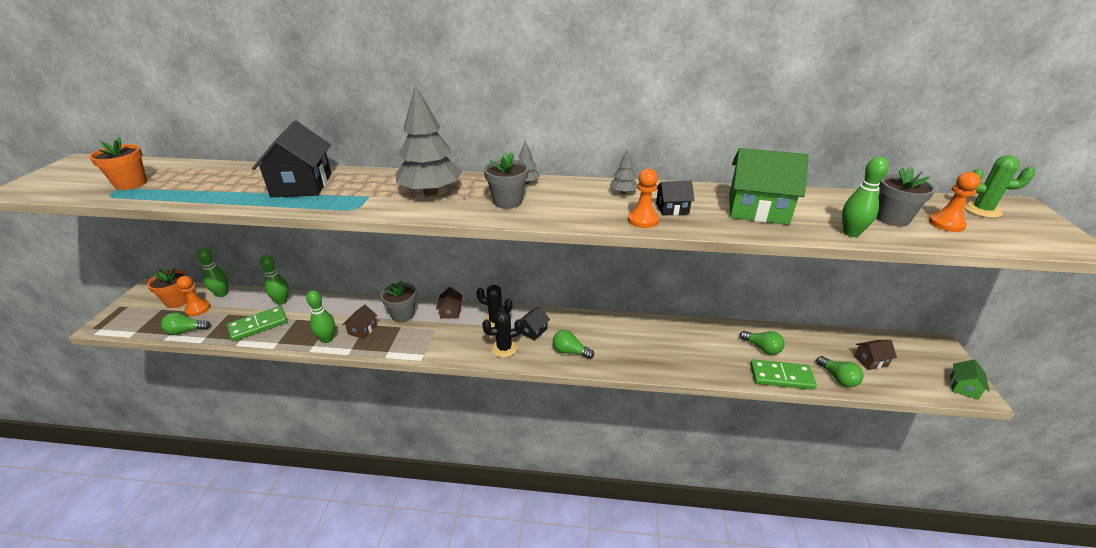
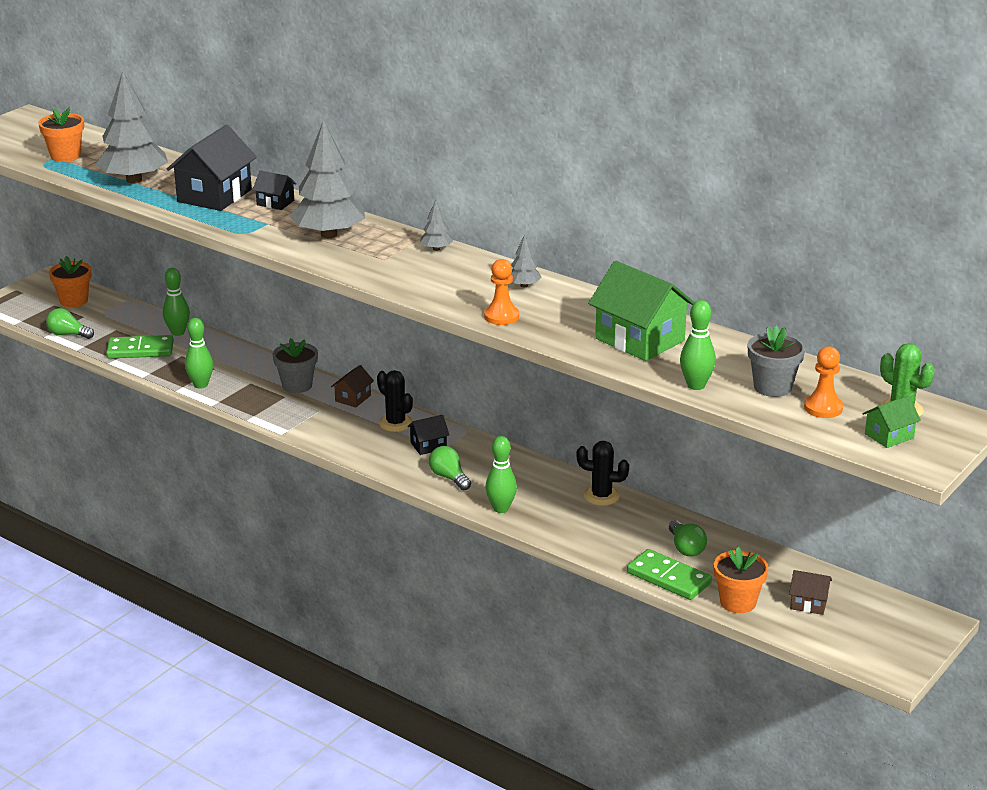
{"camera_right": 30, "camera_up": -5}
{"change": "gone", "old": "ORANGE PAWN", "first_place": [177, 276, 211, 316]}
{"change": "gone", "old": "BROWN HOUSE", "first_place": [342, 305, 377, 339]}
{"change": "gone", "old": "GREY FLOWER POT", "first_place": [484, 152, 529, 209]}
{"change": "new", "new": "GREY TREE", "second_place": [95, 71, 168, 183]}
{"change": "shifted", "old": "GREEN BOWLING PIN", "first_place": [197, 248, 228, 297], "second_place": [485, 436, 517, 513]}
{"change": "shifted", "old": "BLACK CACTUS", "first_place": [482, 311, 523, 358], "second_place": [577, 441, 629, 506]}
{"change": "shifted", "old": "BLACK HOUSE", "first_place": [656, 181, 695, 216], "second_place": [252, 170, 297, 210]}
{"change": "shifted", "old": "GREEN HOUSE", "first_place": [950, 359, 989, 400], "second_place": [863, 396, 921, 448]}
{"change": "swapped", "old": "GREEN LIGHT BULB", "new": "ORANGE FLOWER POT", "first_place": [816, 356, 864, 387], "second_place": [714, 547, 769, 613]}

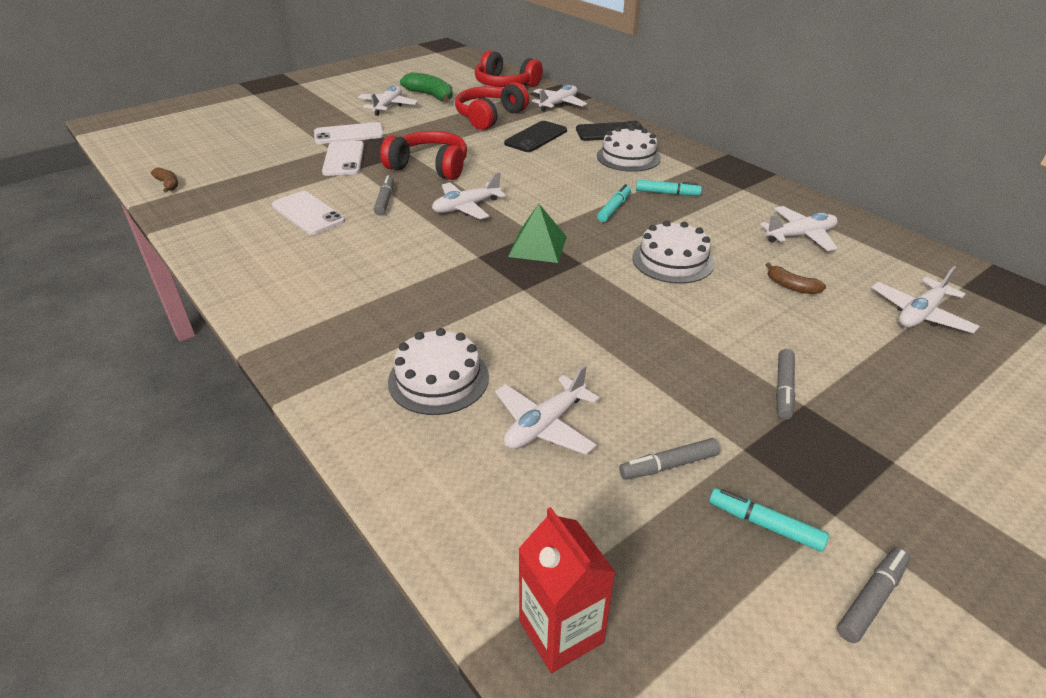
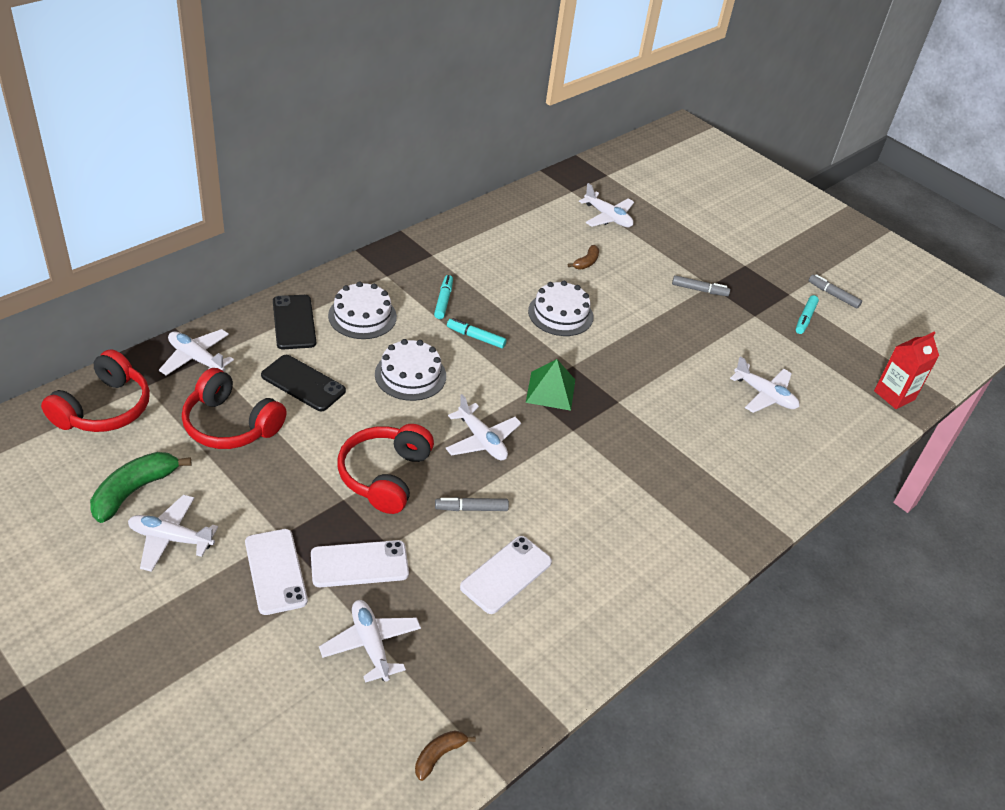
{"camera_right": -100, "camera_up": 5}
{"change": "gone", "old": "GREY MARKER", "first_place": [619, 438, 720, 480]}
{"change": "shifted", "old": "WHITE CAKE", "first_place": [388, 328, 489, 415], "second_place": [375, 339, 446, 401]}
{"change": "shifted", "old": "WHITE PLANE", "first_place": [760, 206, 837, 251], "second_place": [319, 600, 421, 683]}

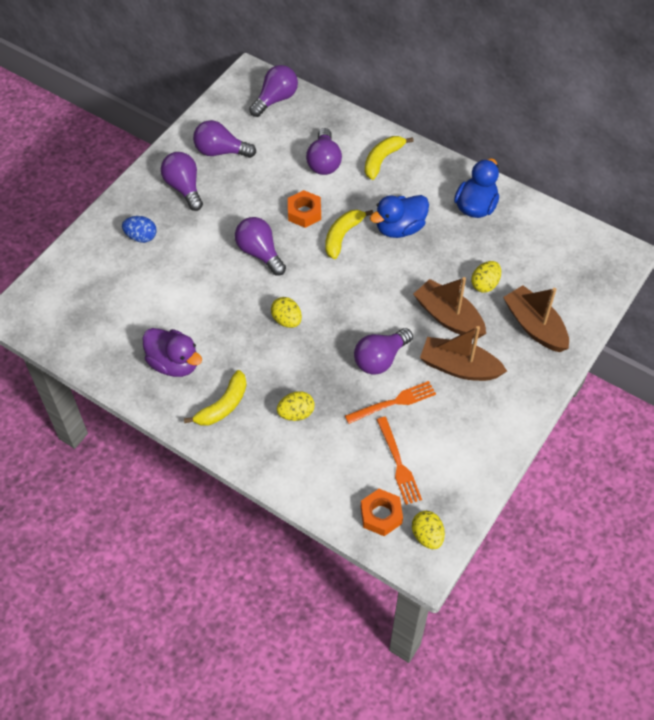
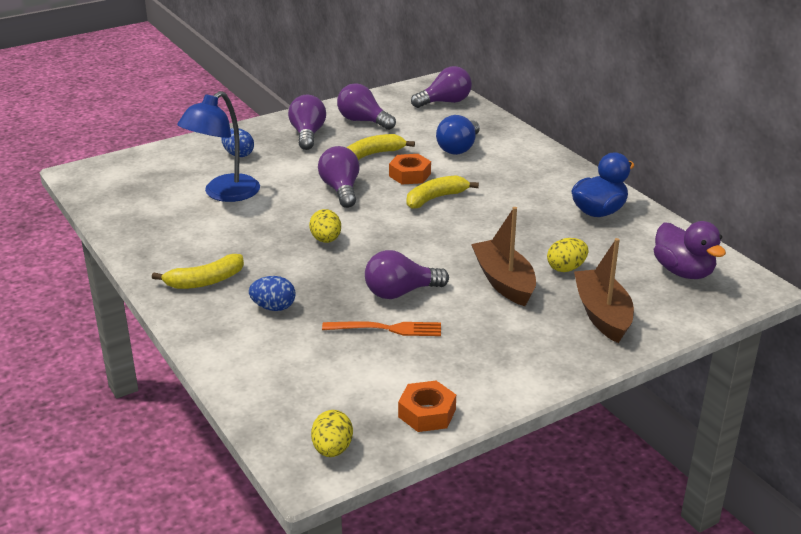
{"camera_right": 25, "camera_up": -25}
{"change": "gone", "old": "BLUE DUCK", "first_place": [370, 195, 429, 238]}
{"change": "gone", "old": "ORANGE FORK", "first_place": [376, 417, 422, 505]}
{"change": "gone", "old": "BROWN BOAT", "first_place": [420, 326, 507, 381]}
{"change": "new", "new": "BLUE LAMP", "second_place": [177, 91, 260, 202]}
{"change": "shifted", "old": "PURPLE DUCK", "first_place": [142, 328, 202, 377], "second_place": [654, 221, 726, 279]}
{"change": "shifted", "old": "ORANGE NUT", "first_place": [361, 489, 403, 536], "second_place": [398, 381, 456, 432]}
{"change": "shifted", "old": "YELLOW BANANA", "first_place": [365, 136, 413, 180], "second_place": [347, 134, 415, 160]}
{"change": "repainted", "old": "YELLOW EGG", "new": "BLUE EGG", "first_place": [277, 391, 315, 421], "second_place": [249, 276, 295, 311]}
{"change": "repainted", "old": "PURPLE LIGHT BULB", "new": "BLUE LIGHT BULB", "first_place": [306, 128, 342, 175], "second_place": [436, 115, 480, 155]}

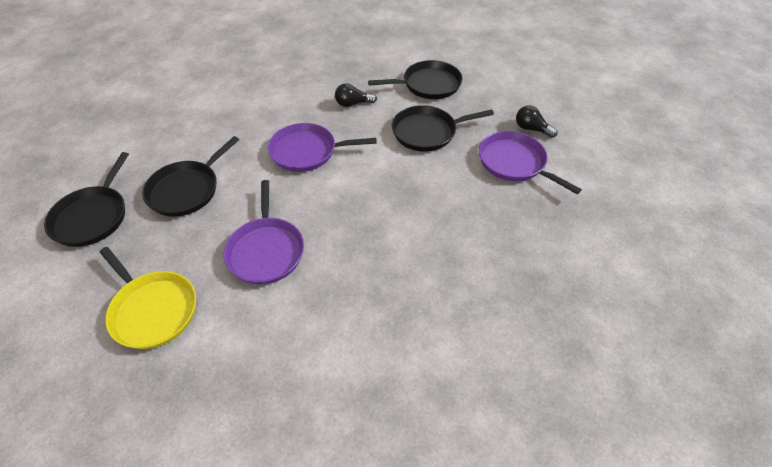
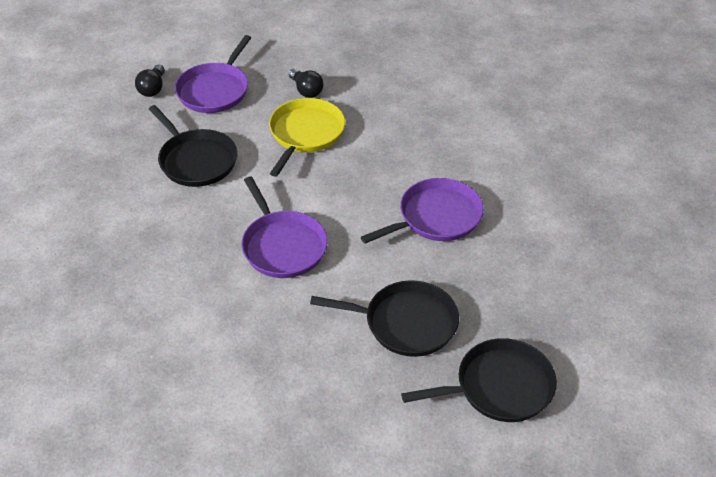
{"camera_right": -115, "camera_up": -5}
{"change": "gone", "old": "BLACK PAN", "first_place": [368, 60, 462, 99]}
{"change": "shifted", "old": "YELLOW PAN", "first_place": [100, 247, 196, 349], "second_place": [269, 98, 345, 177]}
{"change": "shifted", "old": "BLACK LIGHT BULB", "first_place": [335, 83, 377, 107], "second_place": [289, 68, 323, 98]}

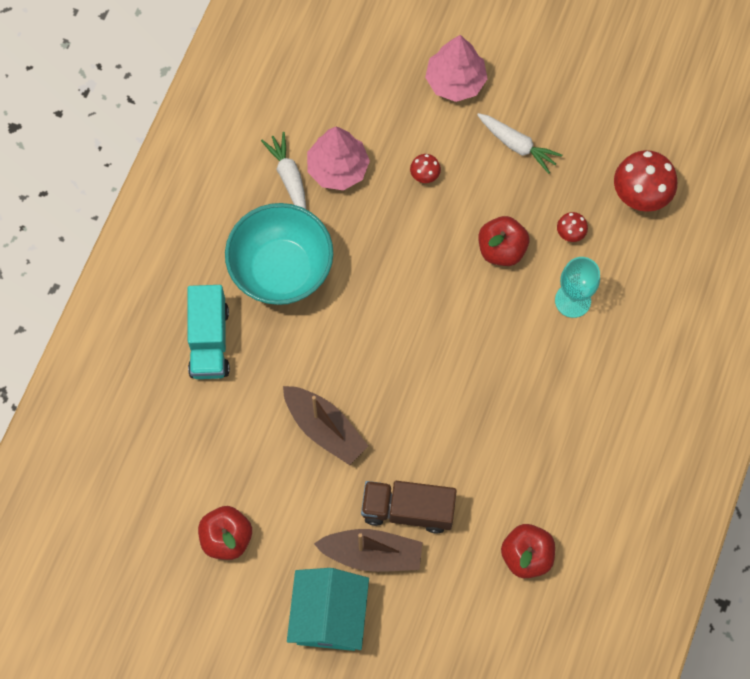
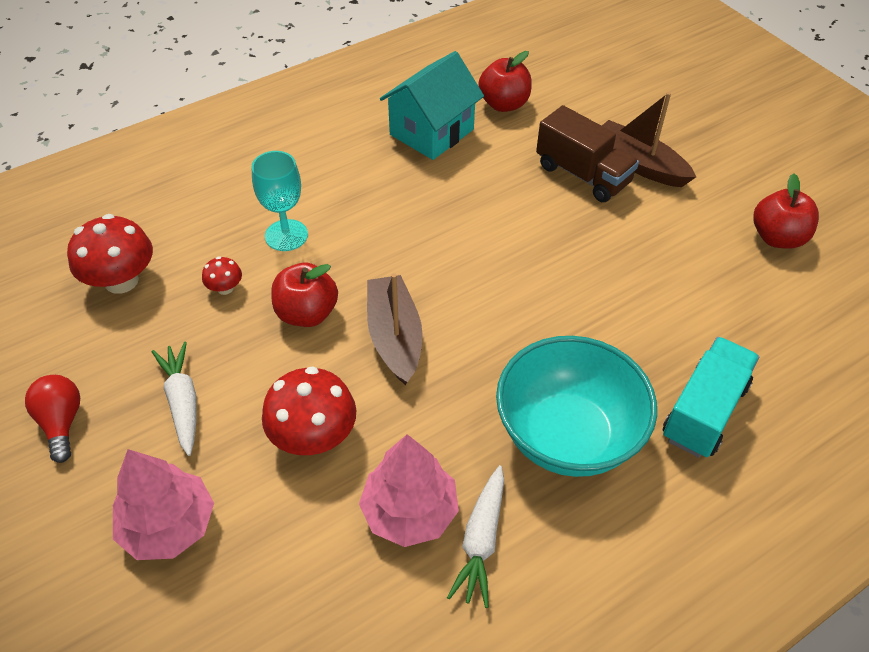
{"camera_right": -145, "camera_up": -20}
{"change": "new", "new": "RED LIGHT BULB", "second_place": [25, 375, 80, 463]}
{"change": "shifted", "old": "BROWN BOAT", "first_place": [283, 386, 368, 465], "second_place": [367, 273, 423, 385]}
{"change": "shifted", "old": "TURQUOISE HOUSE", "first_place": [287, 568, 369, 651], "second_place": [380, 51, 484, 160]}
{"change": "scaled", "old": "RED MUSHROOM", "first_place": [410, 154, 441, 183], "second_place": [262, 367, 356, 455], "factor": 2.04}

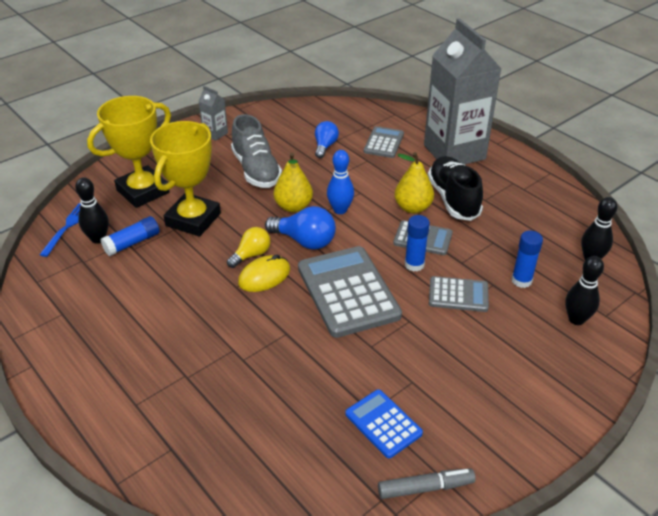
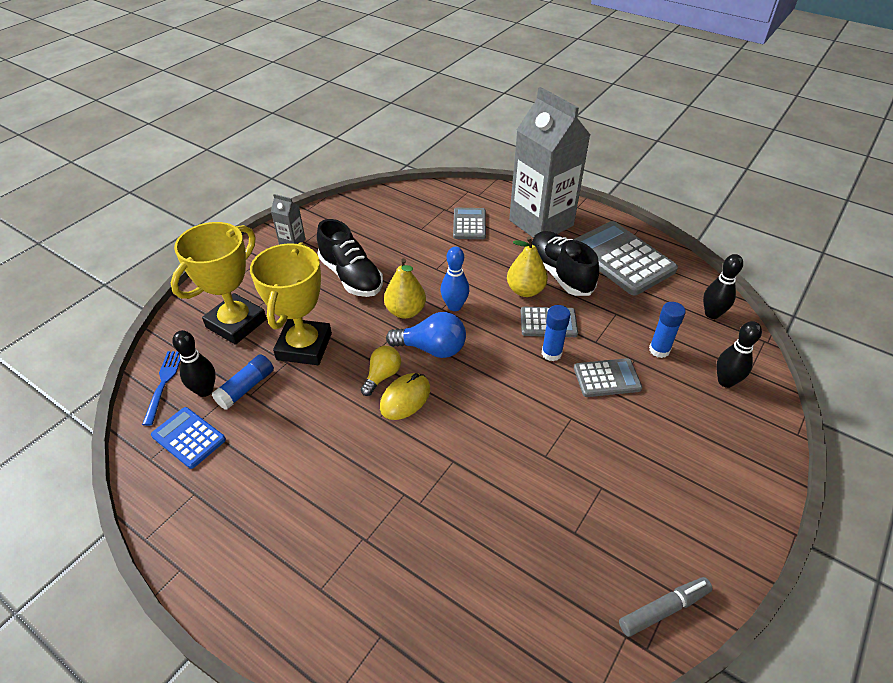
{"camera_right": -15, "camera_up": 5}
{"change": "gone", "old": "BLUE LIGHT BULB", "first_place": [315, 121, 339, 158]}
{"change": "shifted", "old": "GREY CALCULATOR", "first_place": [298, 246, 402, 338], "second_place": [573, 221, 678, 295]}
{"change": "shifted", "old": "BLUE CALCULATOR", "first_place": [345, 389, 423, 458], "second_place": [151, 407, 226, 469]}
{"change": "repainted", "old": "GREY SHOE", "new": "BLACK SHOE", "first_place": [231, 114, 282, 188], "second_place": [317, 219, 383, 297]}

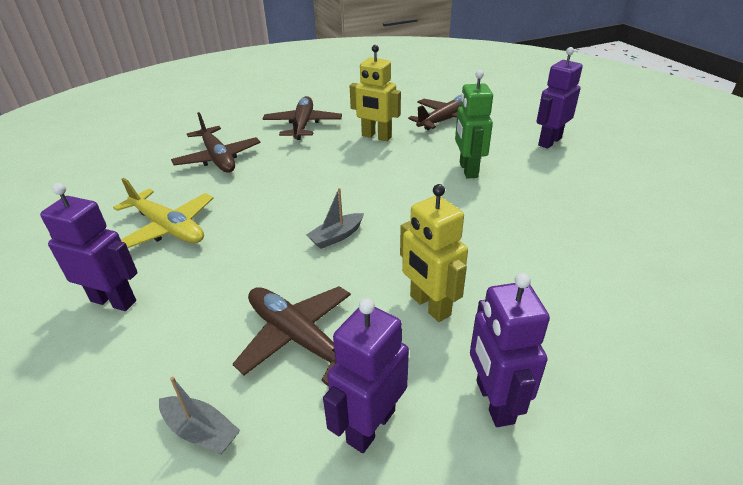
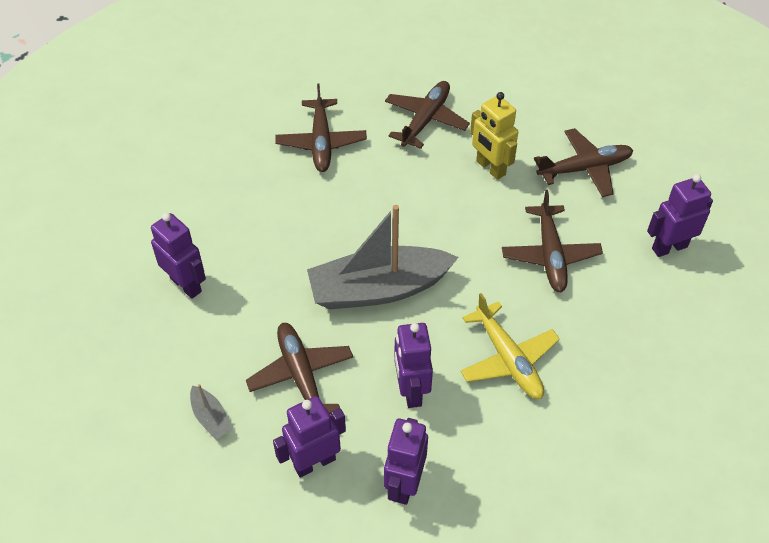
{"camera_right": 25, "camera_up": 15}
{"change": "shifted", "old": "YELLOW PLANE", "first_place": [113, 178, 214, 248], "second_place": [460, 293, 560, 399]}
{"change": "swapped", "old": "GREEN ROBOT", "new": "BROWN PLANE", "first_place": [455, 70, 493, 179], "second_place": [502, 190, 603, 293]}
{"change": "repainted", "old": "YELLOW ROBOT", "new": "PURPLE ROBOT", "first_place": [400, 184, 468, 322], "second_place": [394, 323, 433, 408]}
{"change": "scaled", "old": "GREY BOAT", "first_place": [306, 188, 364, 249], "second_place": [307, 205, 459, 309], "factor": 2.45}

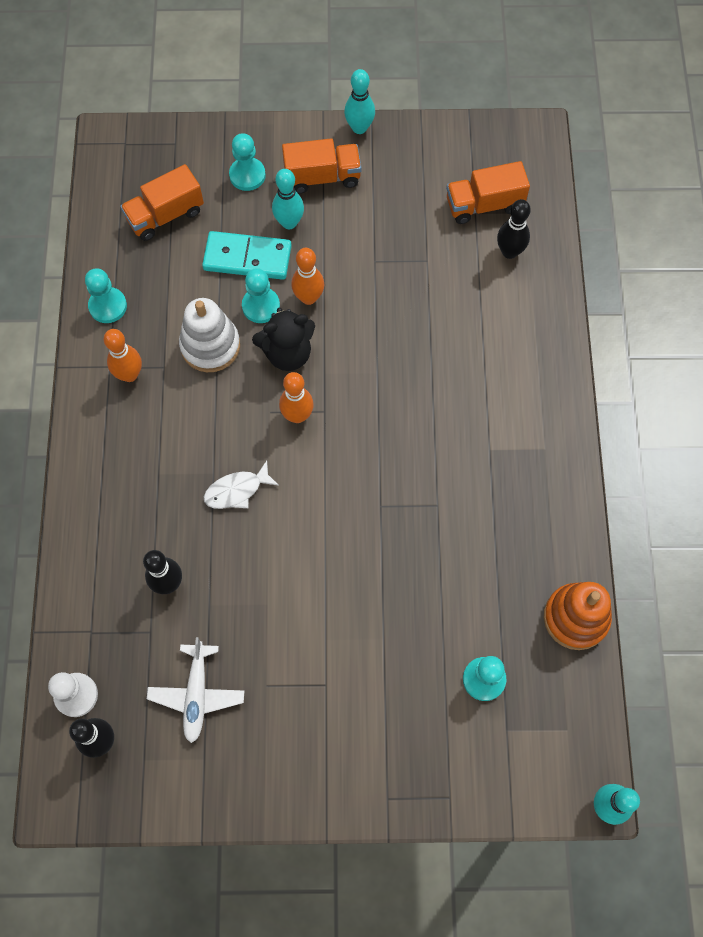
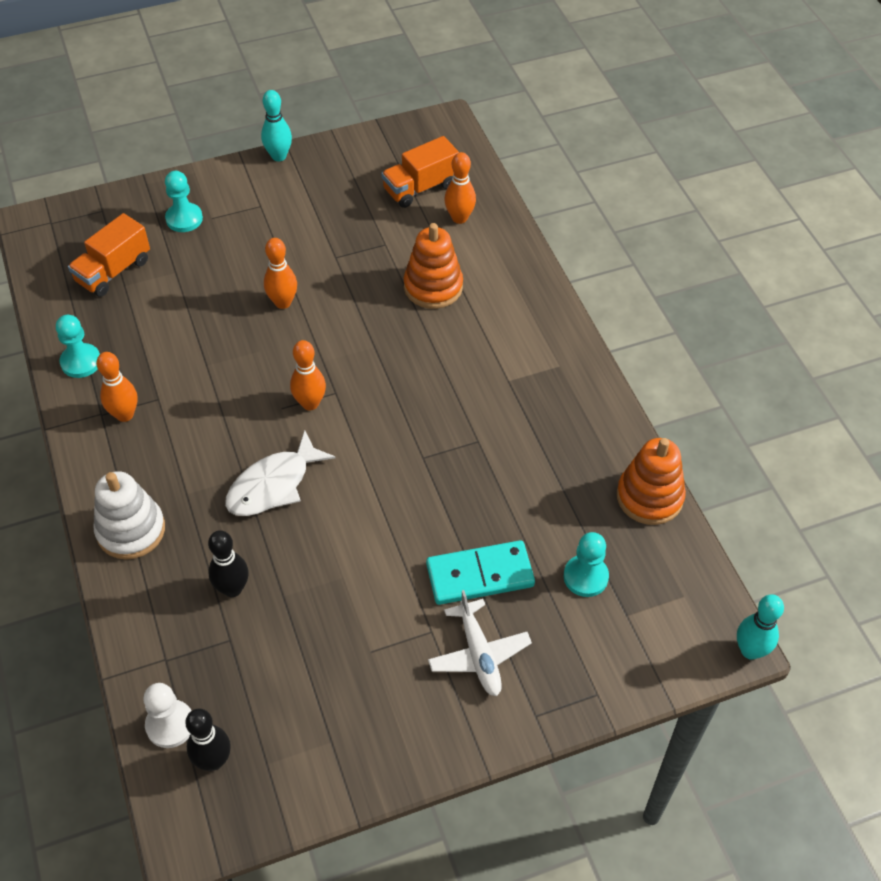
{"camera_right": -20, "camera_up": -15}
{"change": "gone", "old": "TURQUOISE PAWN", "first_place": [242, 268, 280, 323]}
{"change": "gone", "old": "BLACK TEDDY BEAR", "first_place": [252, 308, 315, 371]}
{"change": "gone", "old": "TURQUOISE BOWLING PIN", "first_place": [272, 169, 304, 229]}
{"change": "gone", "old": "ORANGE TRUCK", "first_place": [282, 138, 362, 194]}
{"change": "new", "new": "ORANGE STACKING TOY", "second_place": [404, 223, 463, 309]}
{"change": "shifted", "old": "WHITE PLANE", "first_place": [147, 637, 244, 743], "second_place": [428, 590, 532, 696]}
{"change": "shifted", "old": "WHITE STACKING TOY", "first_place": [179, 298, 240, 372], "second_place": [94, 471, 165, 560]}
{"change": "shifted", "old": "TURQUOISE DOMINO", "first_place": [202, 231, 292, 280], "second_place": [426, 540, 535, 605]}
{"change": "repainted", "old": "BLACK BOWLING PIN", "new": "ORANGE BOWLING PIN", "first_place": [497, 199, 531, 259], "second_place": [444, 152, 476, 224]}
{"change": "scaled", "old": "WHITE FISH", "first_place": [204, 461, 278, 509], "second_place": [225, 430, 336, 516], "factor": 1.5}

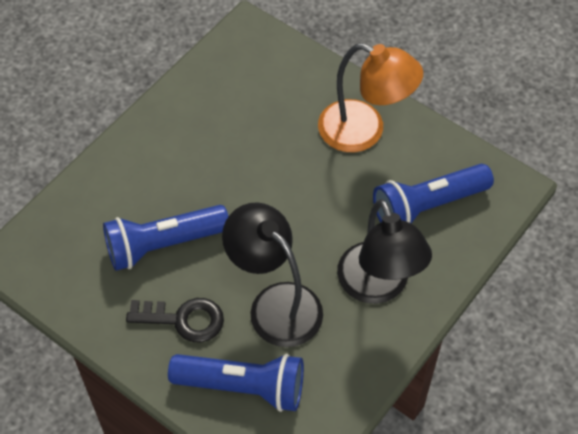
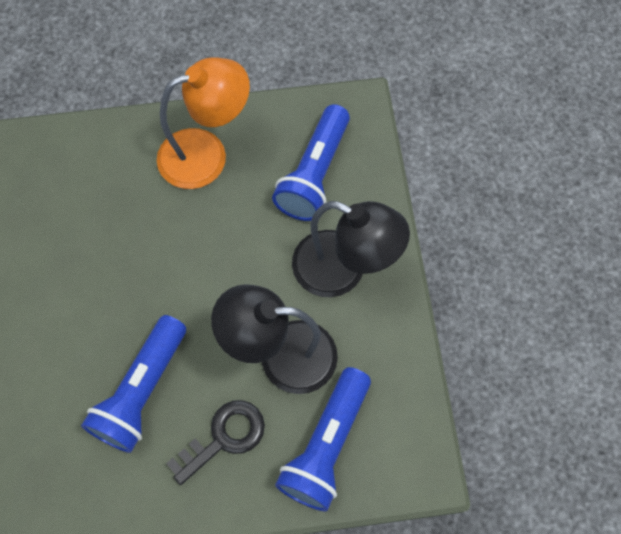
{"camera_right": -45, "camera_up": 10}
{"change": "rotated", "old": "BLUE FLASHLIGHT", "first_place": [168, 354, 304, 412], "second_place": [275, 367, 371, 512], "degrees": 150}

